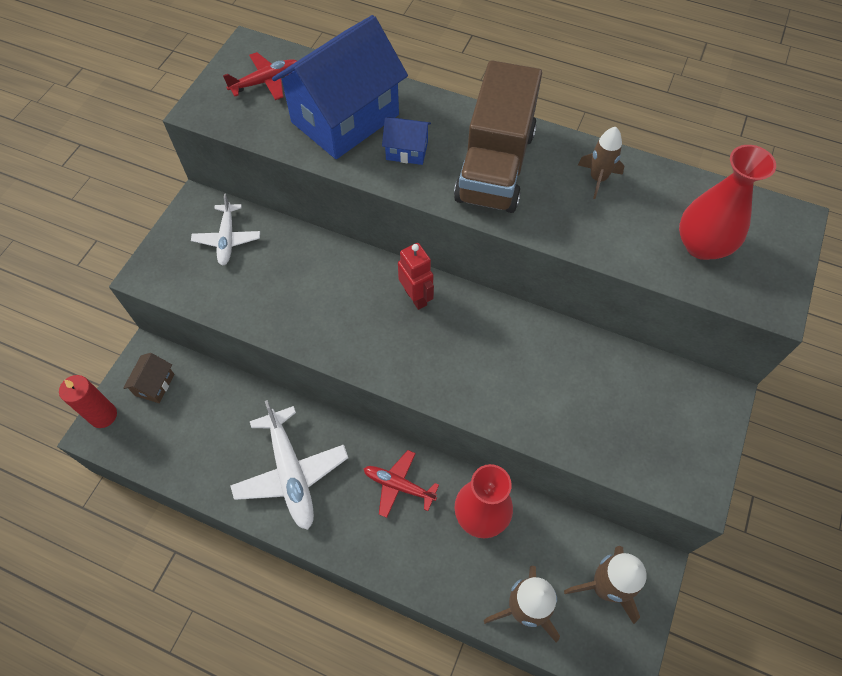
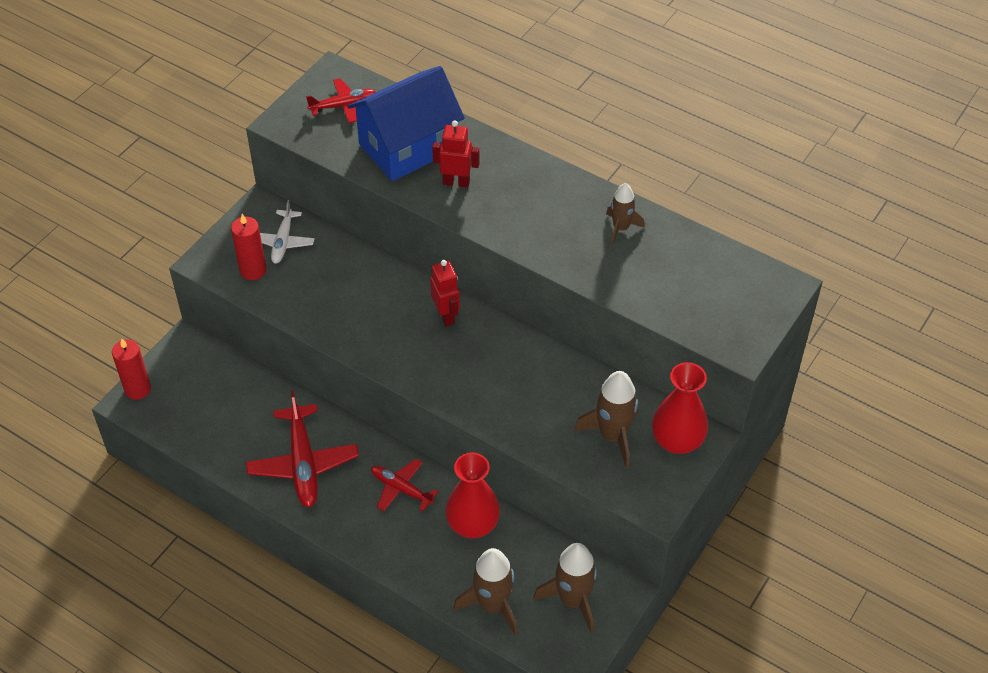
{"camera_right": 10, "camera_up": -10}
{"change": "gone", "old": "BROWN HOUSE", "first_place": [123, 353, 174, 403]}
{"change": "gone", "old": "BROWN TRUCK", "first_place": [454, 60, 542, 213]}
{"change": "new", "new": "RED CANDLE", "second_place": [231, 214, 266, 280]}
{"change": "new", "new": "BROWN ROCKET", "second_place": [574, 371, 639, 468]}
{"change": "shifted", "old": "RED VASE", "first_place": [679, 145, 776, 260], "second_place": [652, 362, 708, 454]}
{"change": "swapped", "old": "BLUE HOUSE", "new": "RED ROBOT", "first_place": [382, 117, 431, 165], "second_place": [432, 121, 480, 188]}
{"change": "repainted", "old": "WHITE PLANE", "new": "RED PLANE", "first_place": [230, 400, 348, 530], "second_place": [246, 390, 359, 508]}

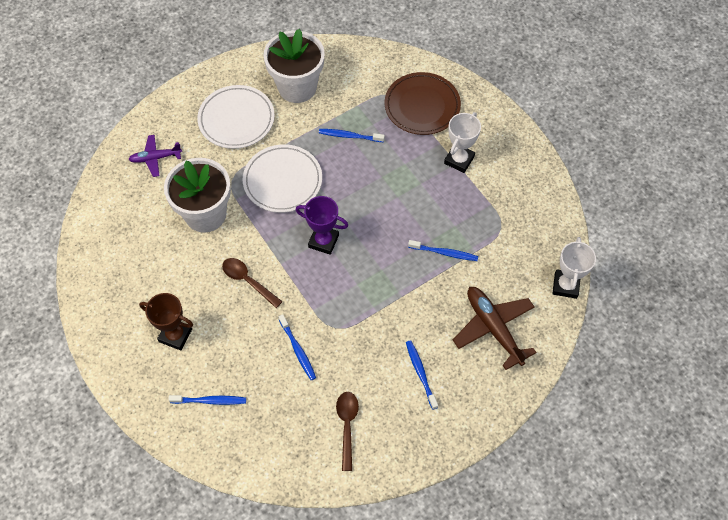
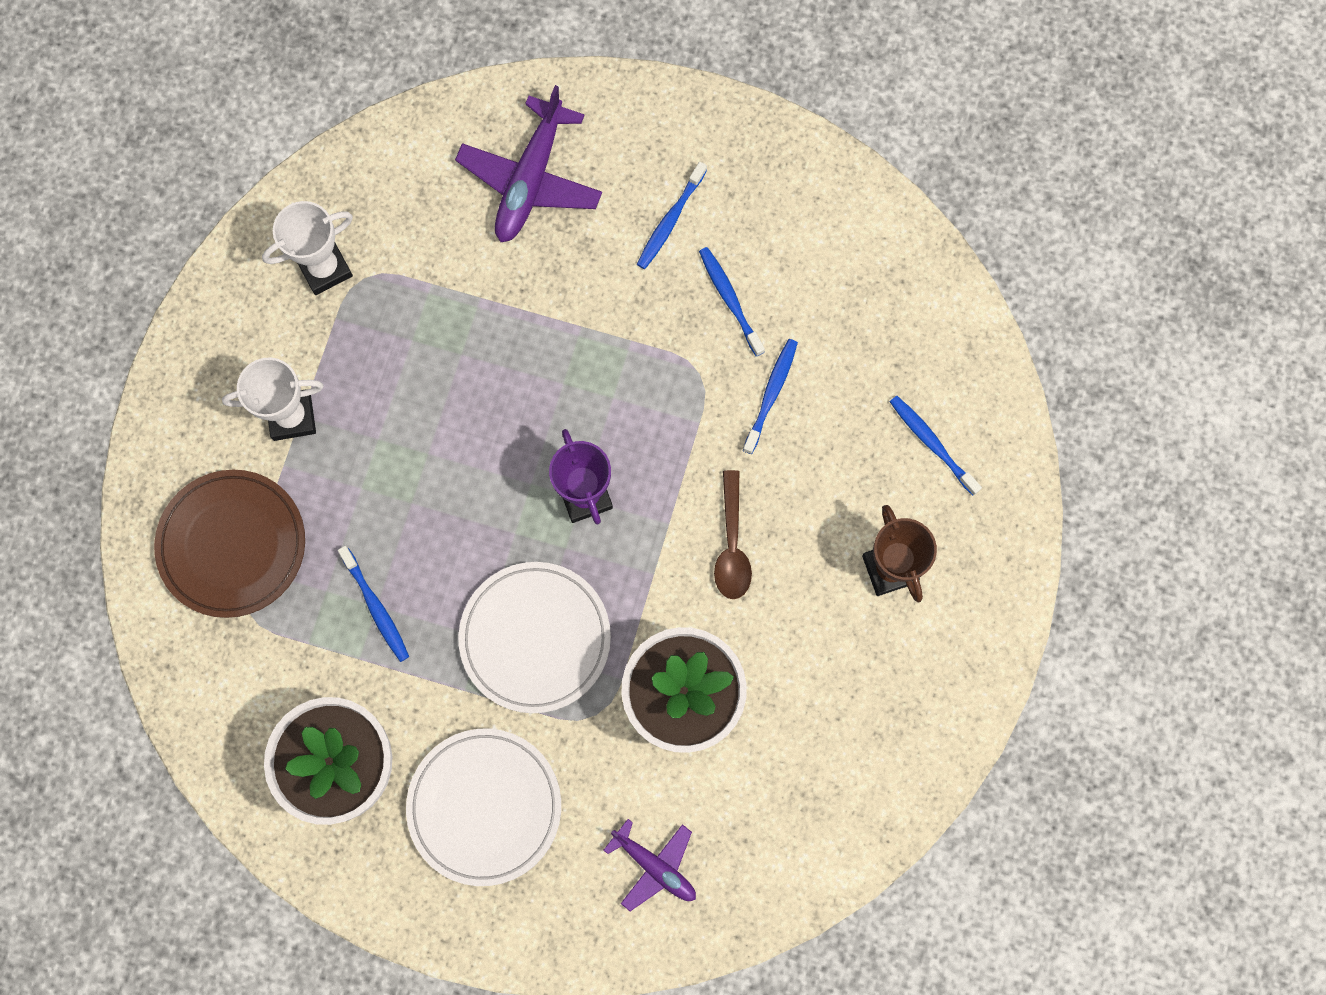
{"camera_right": -130, "camera_up": 15}
{"change": "gone", "old": "BROWN SPOON", "first_place": [336, 392, 359, 471]}
{"change": "shifted", "old": "BLUE TOOTHBRUSH", "first_place": [408, 240, 478, 261], "second_place": [699, 247, 765, 356]}
{"change": "shifted", "old": "WHITE TROPHY", "first_place": [552, 237, 596, 299], "second_place": [262, 201, 353, 295]}
{"change": "repainted", "old": "BROWN PLANE", "new": "PURPLE PLANE", "first_place": [453, 287, 537, 370], "second_place": [455, 85, 602, 242]}

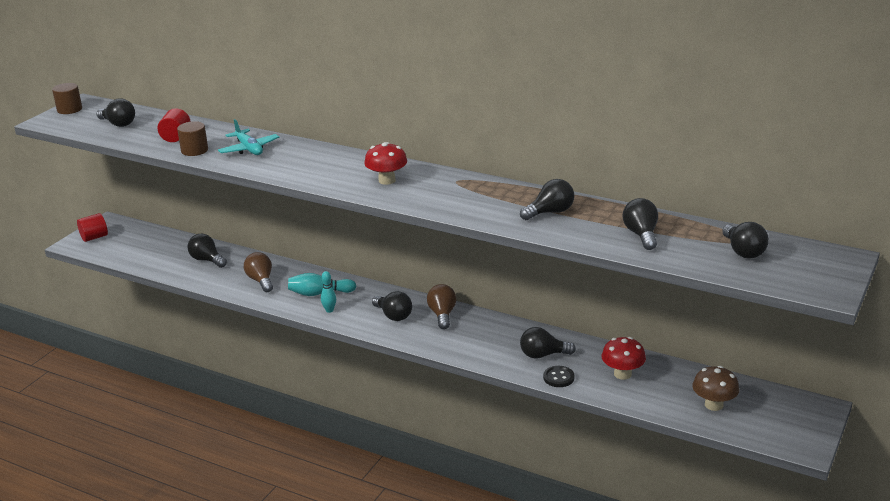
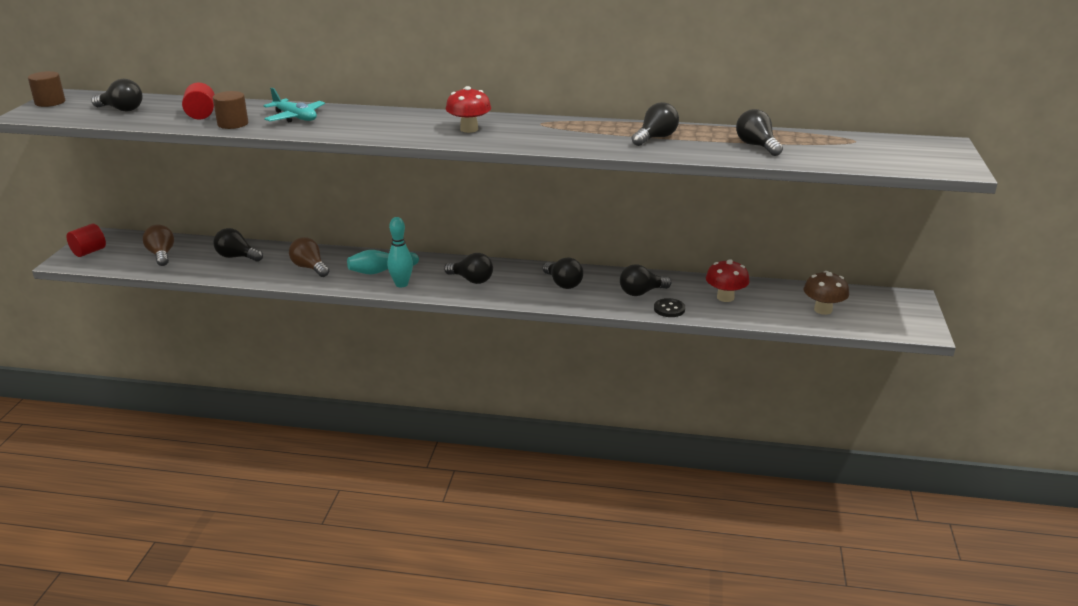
{"camera_right": -20, "camera_up": 0}
{"change": "shifted", "old": "BROWN LIGHT BULB", "first_place": [427, 284, 456, 329], "second_place": [143, 225, 174, 266]}
{"change": "shifted", "old": "BLACK LIGHT BULB", "first_place": [722, 222, 769, 259], "second_place": [543, 258, 583, 289]}
{"change": "scaled", "old": "TURQUOISE BOWLING PIN", "first_place": [321, 271, 336, 313], "second_place": [387, 217, 413, 287], "factor": 1.52}

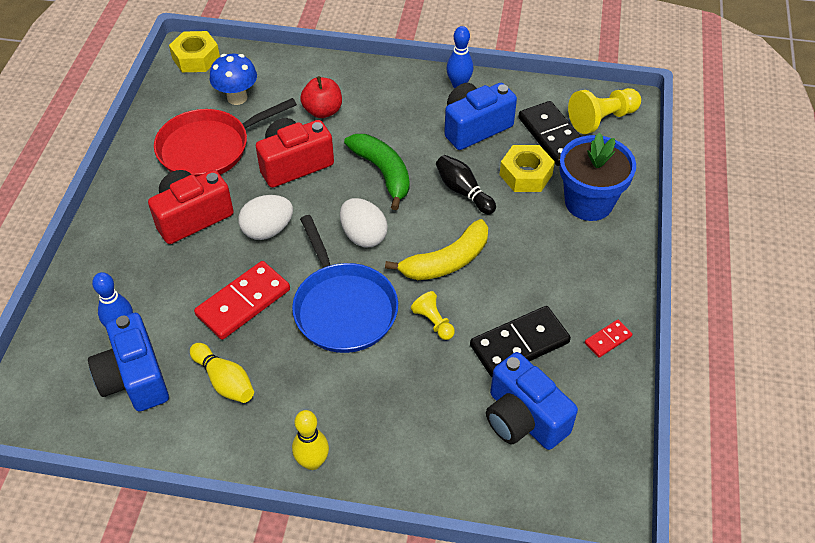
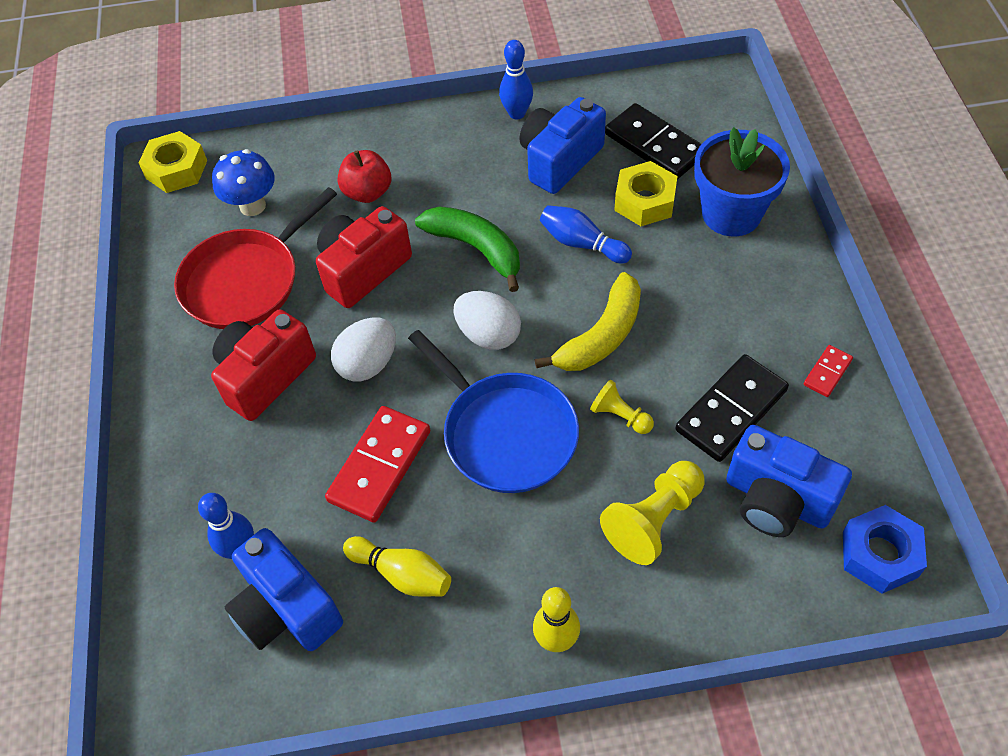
{"camera_right": -15, "camera_up": 5}
{"change": "new", "new": "BLUE NUT", "second_place": [843, 505, 927, 594]}
{"change": "shifted", "old": "YELLOW PAWN", "first_place": [568, 88, 641, 134], "second_place": [600, 461, 705, 565]}
{"change": "repainted", "old": "BLACK BOWLING PIN", "new": "BLUE BOWLING PIN", "first_place": [436, 155, 496, 214], "second_place": [540, 205, 632, 263]}

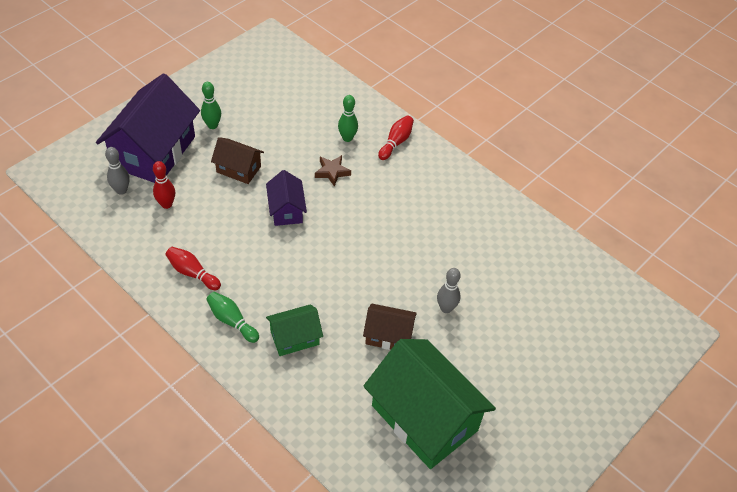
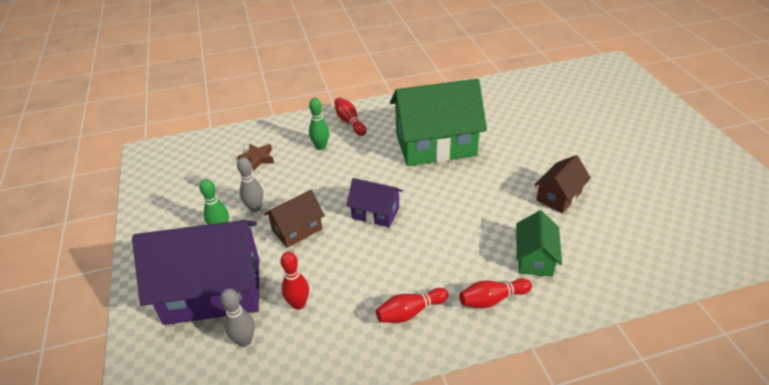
{"camera_right": -55, "camera_up": -10}
{"change": "shifted", "old": "BROWN STAR", "first_place": [315, 155, 351, 186], "second_place": [237, 144, 274, 171]}
{"change": "shifted", "old": "GREEN HOUSE", "first_place": [363, 339, 496, 469], "second_place": [390, 79, 487, 166]}
{"change": "shifted", "old": "GREY BOWLING PIN", "first_place": [437, 268, 461, 313], "second_place": [237, 157, 263, 212]}
{"change": "repainted", "old": "GREEN BOWLING PIN", "new": "RED BOWLING PIN", "first_place": [207, 292, 259, 343], "second_place": [459, 278, 532, 308]}
{"change": "rotated", "old": "PURPLE HOUSE", "first_place": [96, 73, 200, 183], "second_place": [132, 220, 259, 325], "degrees": -60}

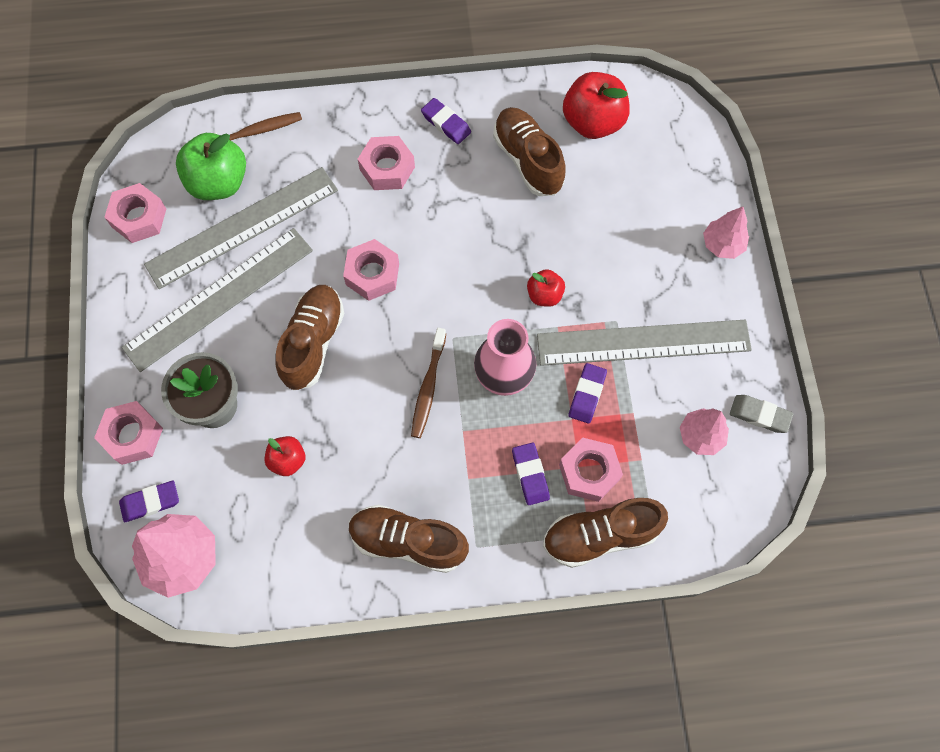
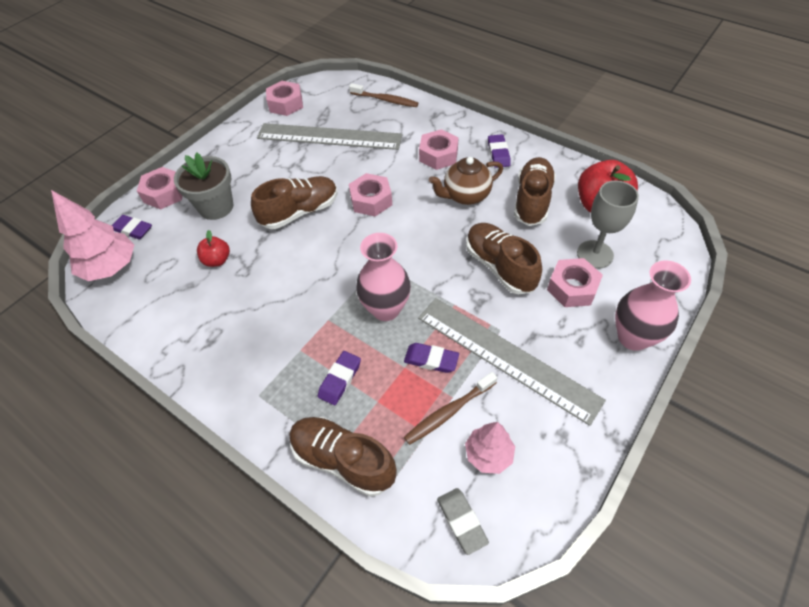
{"camera_right": 45, "camera_up": -15}
{"change": "gone", "old": "GREY RULER", "first_place": [122, 228, 313, 372]}
{"change": "gone", "old": "GREEN APPLE", "first_place": [176, 133, 246, 200]}
{"change": "gone", "old": "RED APPLE", "first_place": [527, 269, 565, 307]}
{"change": "new", "new": "BROWN TEAPOT", "second_place": [429, 157, 503, 205]}
{"change": "new", "new": "GREY GOBLET", "second_place": [577, 180, 639, 269]}
{"change": "shifted", "old": "BROWN SHOE", "first_place": [349, 505, 469, 573], "second_place": [466, 223, 542, 294]}
{"change": "shifted", "old": "BROWN TOOTHBRUSH", "first_place": [411, 328, 446, 438], "second_place": [404, 372, 497, 445]}
{"change": "shifted", "old": "PINK NUT", "first_place": [559, 437, 623, 502], "second_place": [547, 258, 603, 307]}
{"change": "shifted", "old": "GREY ERASER", "first_place": [730, 395, 793, 433], "second_place": [437, 488, 489, 555]}
{"change": "swapped", "old": "PINK TREE", "new": "PINK VASE", "first_place": [703, 207, 749, 259], "second_place": [615, 260, 691, 351]}
{"change": "rotated", "old": "PURPLE ERASER", "first_place": [568, 363, 607, 423], "second_place": [404, 343, 459, 373], "degrees": 45}

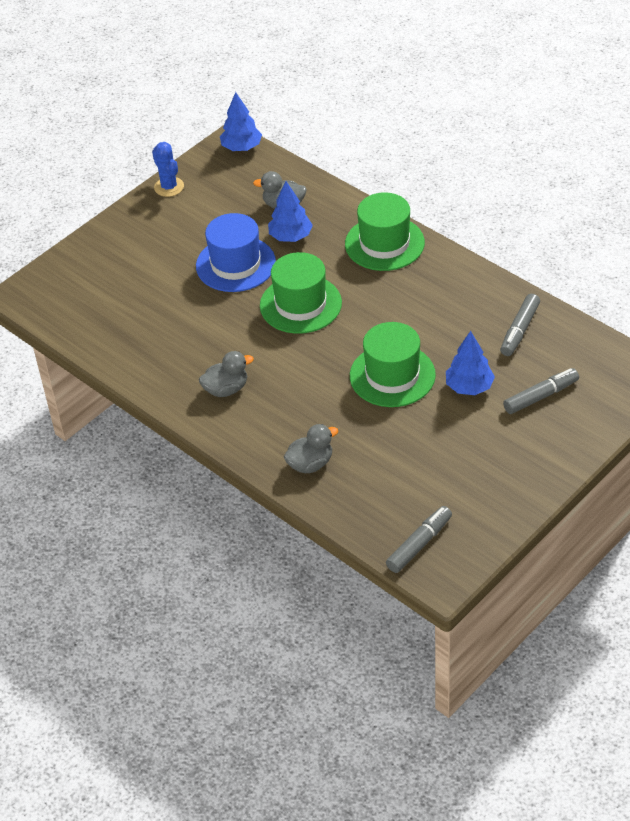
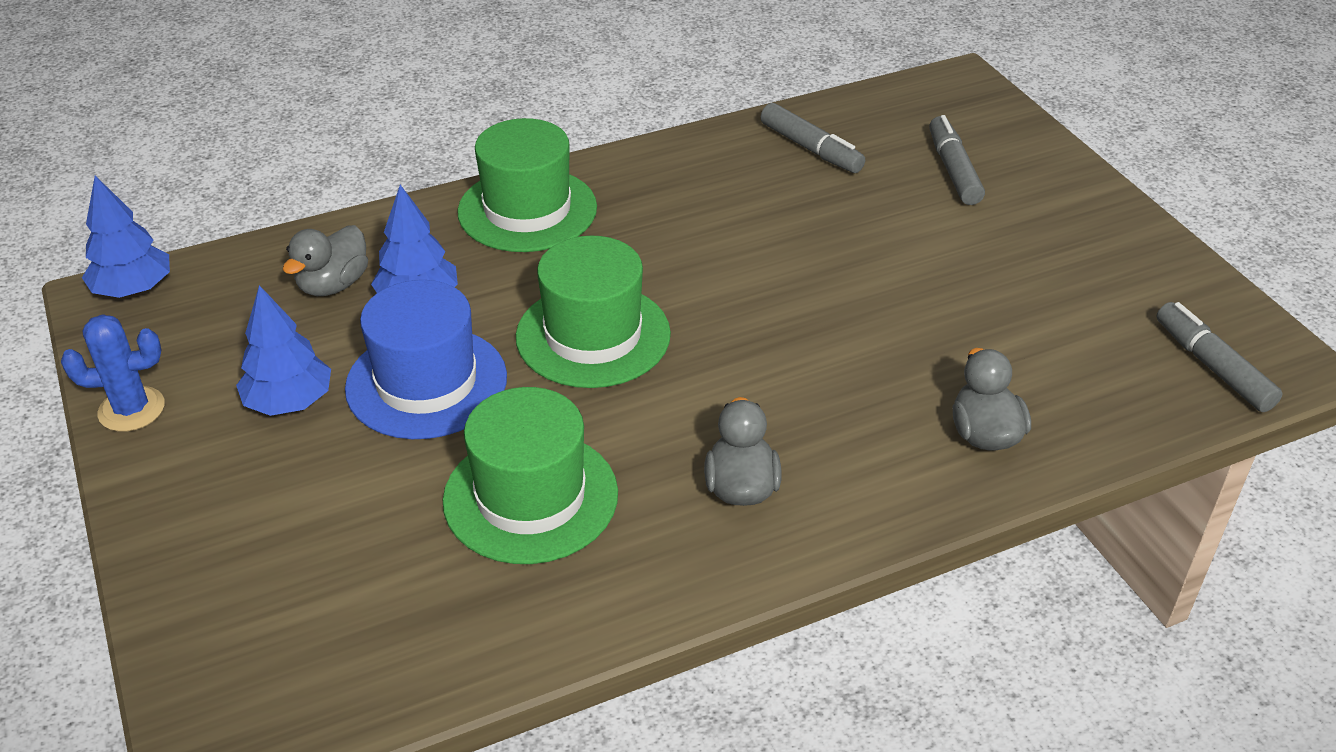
{"camera_right": -70, "camera_up": -5}
{"change": "shifted", "old": "GREEN HAT", "first_place": [350, 322, 436, 407], "second_place": [443, 387, 618, 564]}
{"change": "shifted", "old": "BLUE TREE", "first_place": [446, 331, 495, 395], "second_place": [236, 285, 331, 416]}

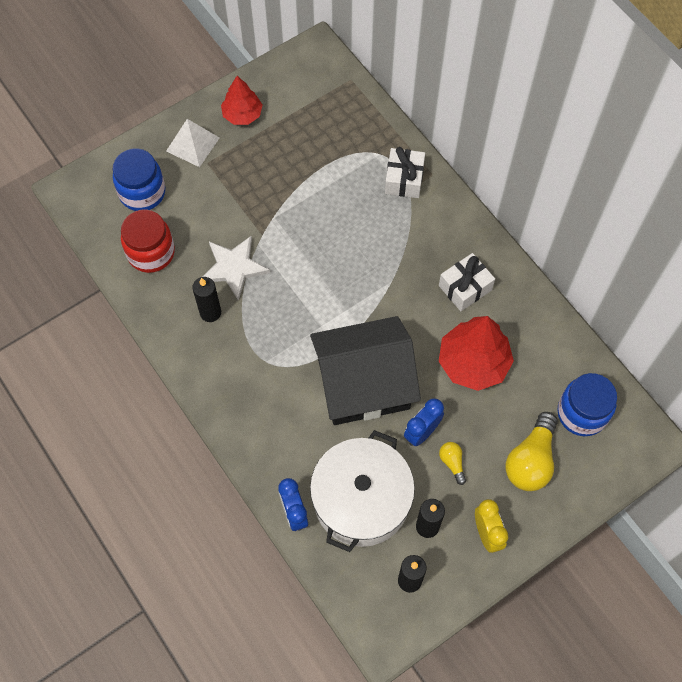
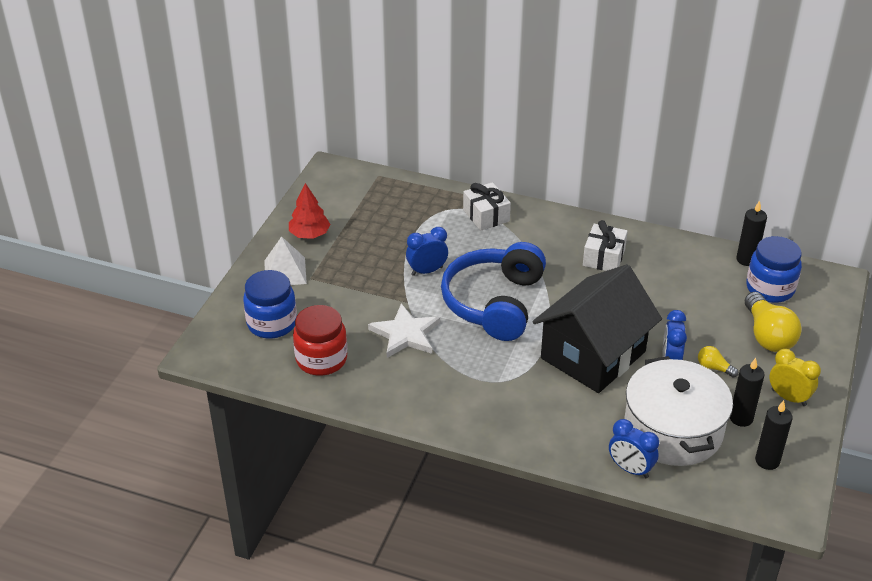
{"camera_right": -35, "camera_up": -25}
{"change": "gone", "old": "RED TREE", "first_place": [439, 316, 514, 391]}
{"change": "new", "new": "BLUE CLOCK", "second_place": [406, 227, 448, 276]}
{"change": "new", "new": "BLUE HEADPHONES", "second_place": [441, 242, 546, 341]}
{"change": "shifted", "old": "BLACK CANDLE", "first_place": [192, 277, 221, 322], "second_place": [736, 200, 767, 266]}

